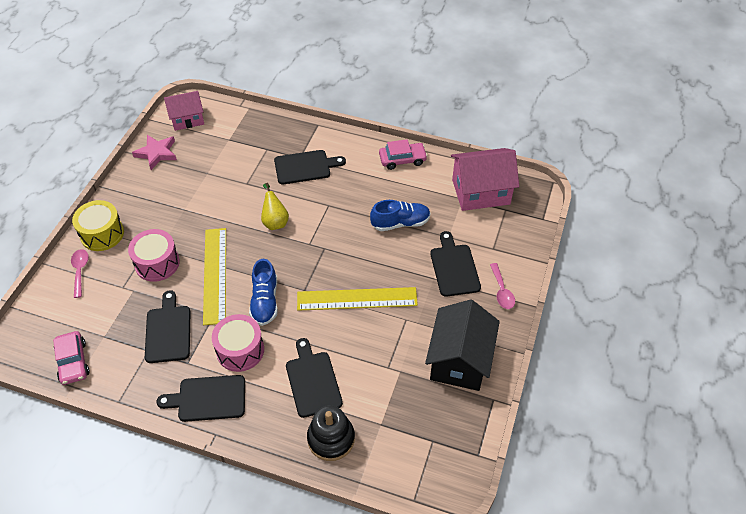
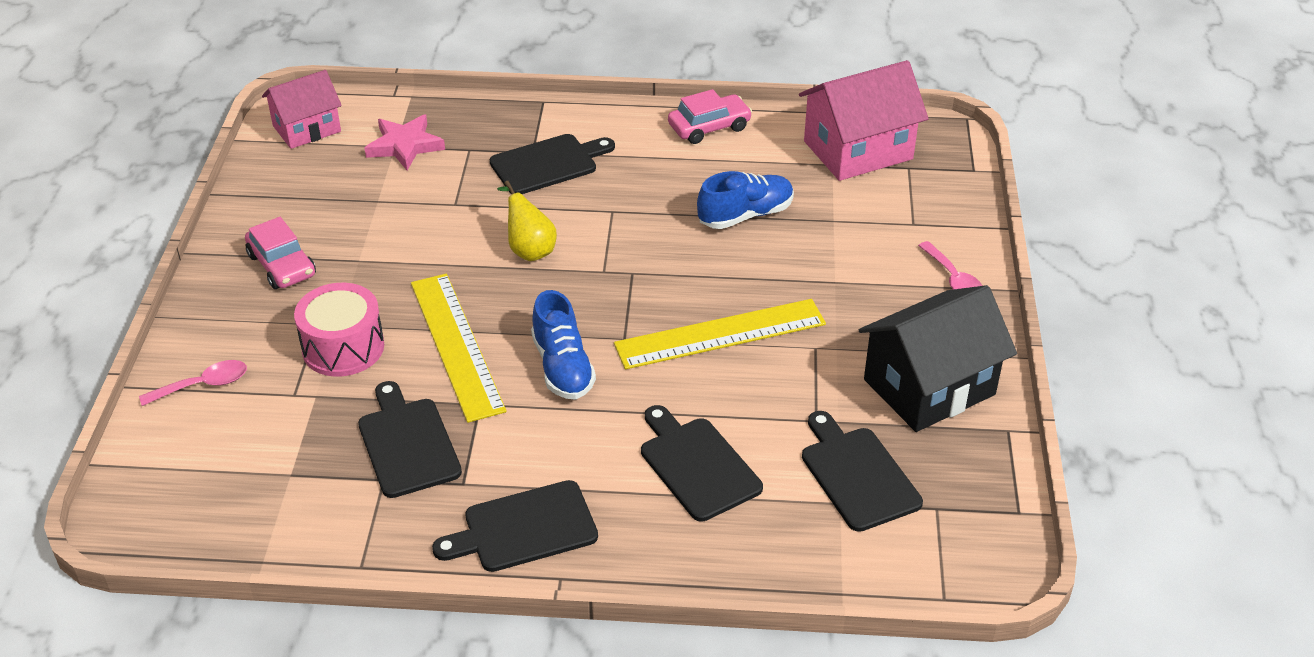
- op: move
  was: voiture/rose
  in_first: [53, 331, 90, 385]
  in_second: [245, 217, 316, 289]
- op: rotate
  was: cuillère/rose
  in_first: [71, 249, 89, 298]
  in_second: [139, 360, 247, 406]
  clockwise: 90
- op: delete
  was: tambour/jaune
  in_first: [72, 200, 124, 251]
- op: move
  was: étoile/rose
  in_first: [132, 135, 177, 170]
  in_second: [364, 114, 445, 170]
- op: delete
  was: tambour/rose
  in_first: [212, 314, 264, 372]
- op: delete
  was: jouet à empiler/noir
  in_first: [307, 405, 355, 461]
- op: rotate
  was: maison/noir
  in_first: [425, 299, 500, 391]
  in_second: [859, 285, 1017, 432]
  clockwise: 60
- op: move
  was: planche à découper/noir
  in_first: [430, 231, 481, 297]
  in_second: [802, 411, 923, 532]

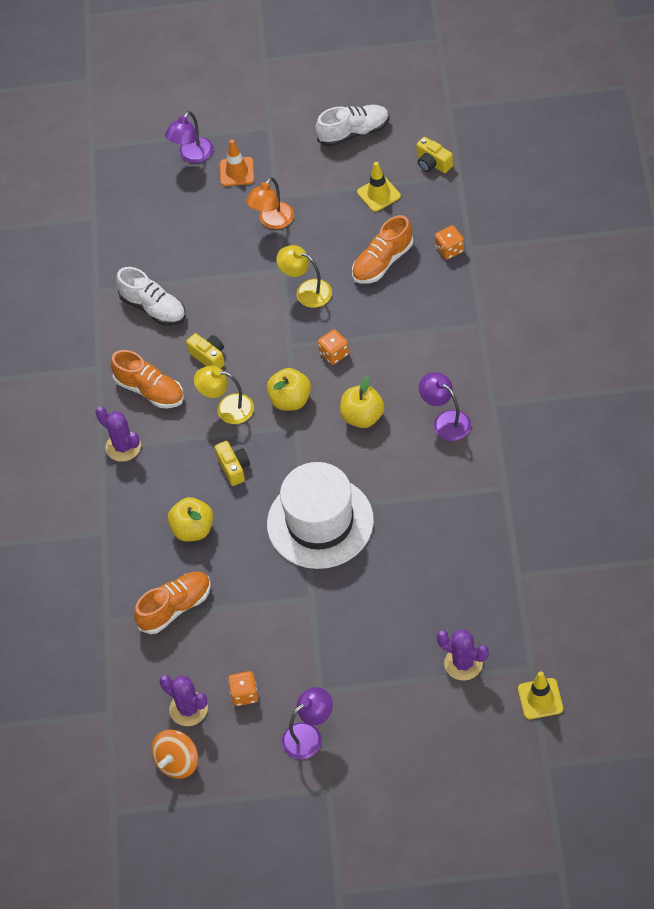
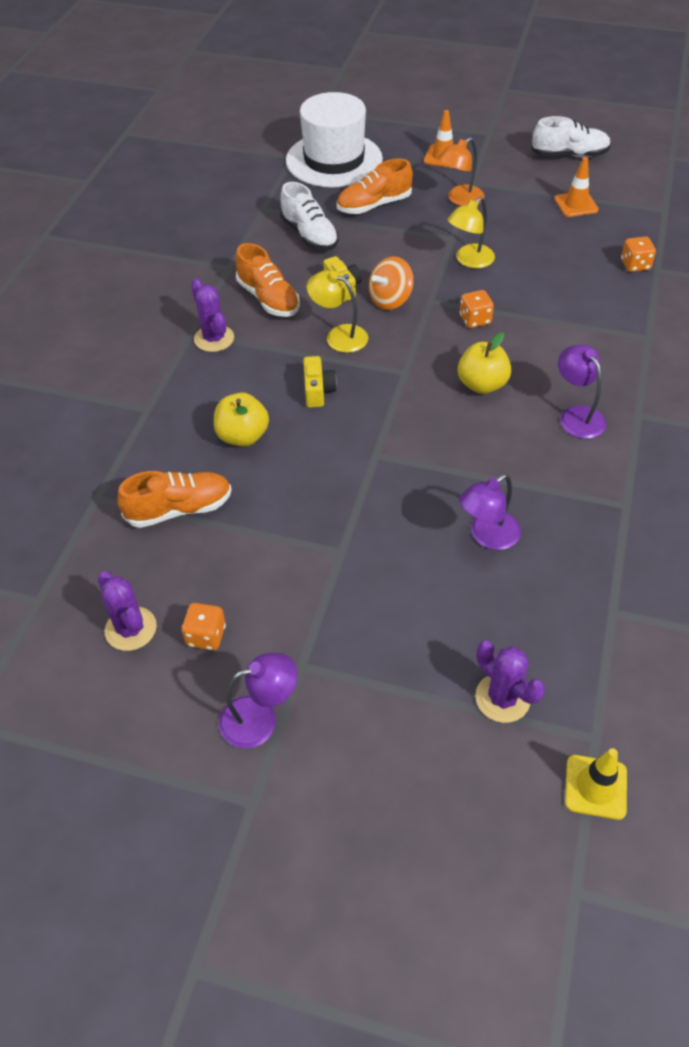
- op: move
  was: toupie/orange
  in_first: [151, 730, 198, 779]
  in_second: [369, 256, 414, 310]
- op: move
  was: lampe/violet
  in_first: [165, 111, 213, 163]
  in_second: [459, 474, 521, 550]
- op: delete
  was: pomme/jaune
  in_first: [267, 368, 311, 411]
- op: move
  was: chapeau/blanc
  in_first: [267, 462, 374, 569]
  in_second: [286, 92, 383, 188]
- op: rotate
  was: lampe/jaune
  in_first: [276, 245, 332, 308]
  in_second: [447, 197, 495, 268]
  clockwise: -90
- op: move
  was: chaussure/orange
  in_first: [352, 215, 414, 284]
  in_second: [337, 159, 413, 214]
- op: recolor
  was: cône de chantier/jaune
  now: cône de chantier/orange
  in_first: [357, 162, 401, 212]
  in_second: [554, 157, 599, 217]
- op: delete
  was: appareil photo/jaune
  in_first: [416, 137, 453, 173]

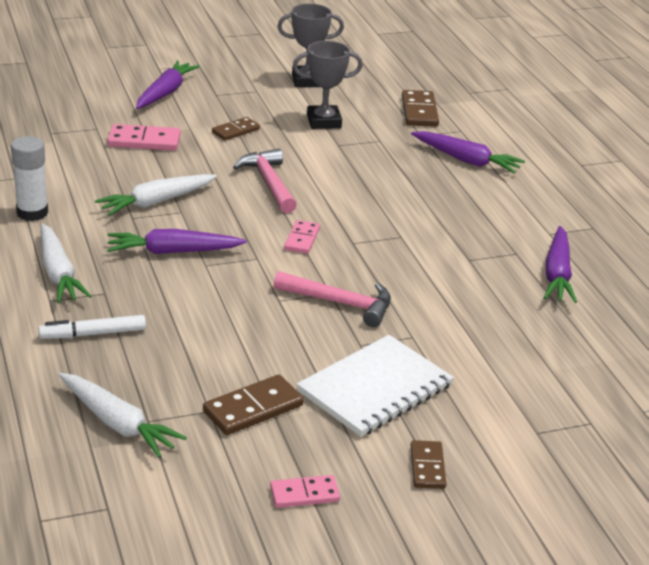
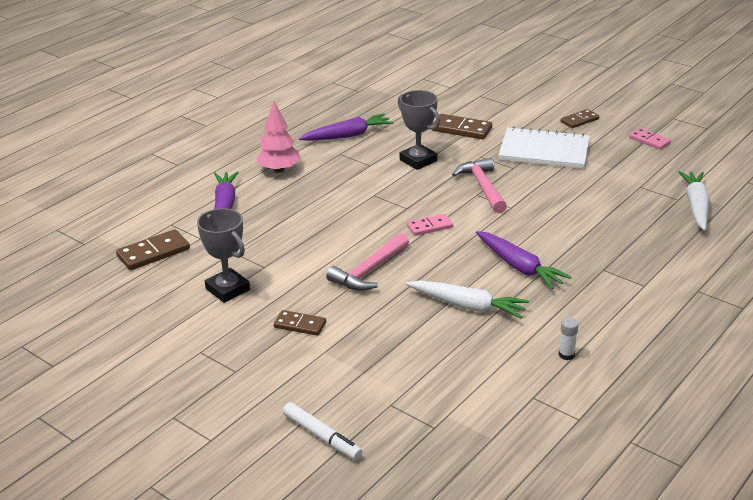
- op: resize
  was: bâton de colle/blanc
  in_first: [11, 136, 48, 221]
  in_second: [558, 318, 578, 360]
  ratio: 0.52
- op: move
  was: feutre/blanc
  in_first: [38, 315, 146, 339]
  in_second: [283, 402, 362, 460]
- op: delete
  was: carotte/blanc
  in_first: [41, 224, 91, 303]
- op: delete
  was: domino/rose
  in_first: [107, 124, 181, 151]
- op: delete
  was: carotte/violet
  in_first: [136, 61, 200, 109]
- op: move
  was: domino/marron
  in_first: [203, 375, 304, 435]
  in_second: [432, 114, 492, 139]
- op: move
  was: trophée/gris
  in_first: [277, 4, 344, 87]
  in_second: [398, 90, 440, 170]
- op: insert
  now: arbre/rose
  in_second: [256, 101, 300, 173]

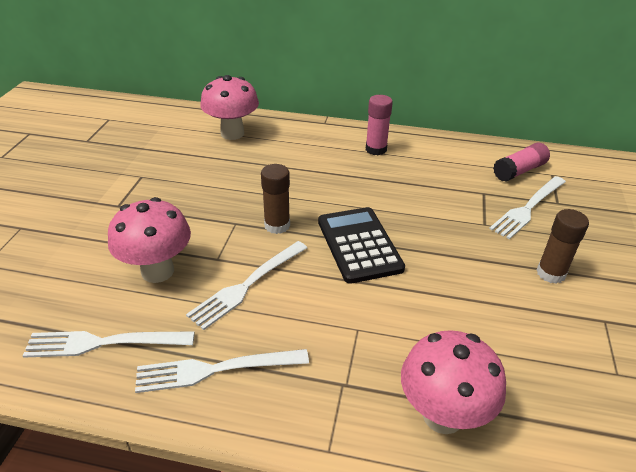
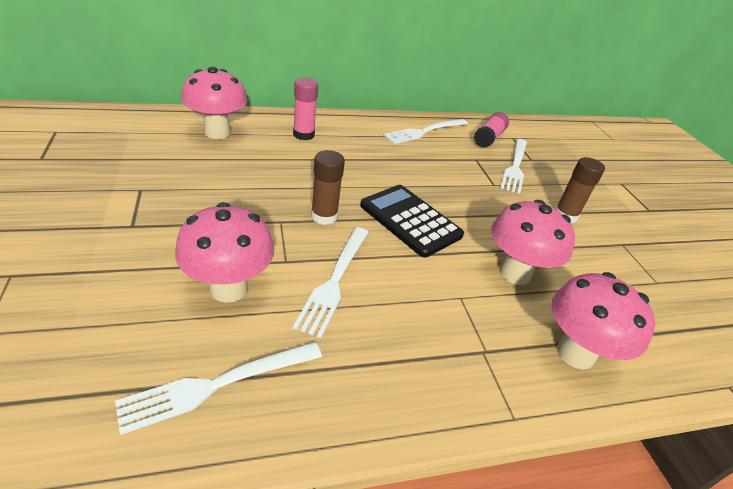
- op: move
  was: fourchette/blanc
  in_first: [135, 349, 309, 393]
  in_second: [384, 119, 468, 144]
- op: move
  was: bâton de colle/rose
  in_first: [366, 95, 393, 155]
  in_second: [293, 78, 318, 140]
- op: insert
  now: champignon/rose
  in_second: [491, 200, 575, 285]

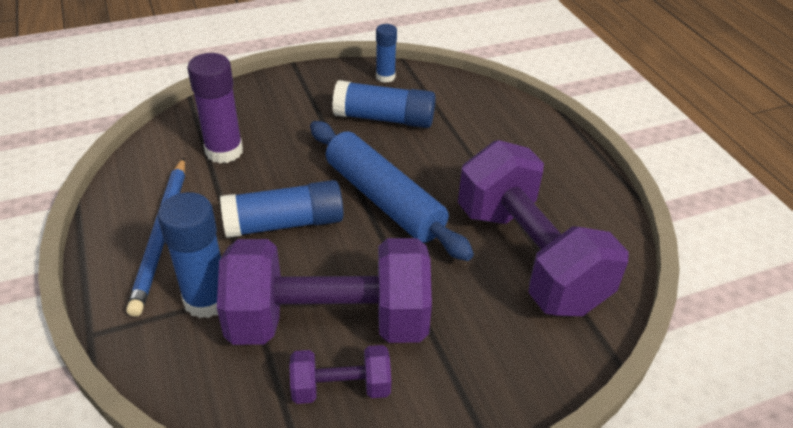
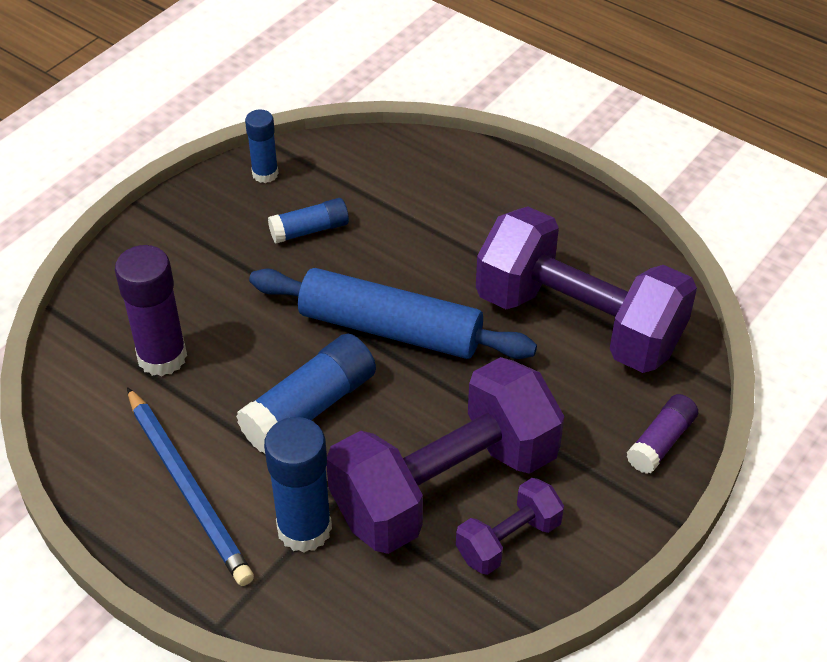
- op: resize
  was: bâton de colle/bleu
  in_first: [332, 80, 436, 128]
  in_second: [268, 198, 349, 244]
  ratio: 0.6
- op: insert
  now: bâton de colle/violet
  in_second: [626, 394, 698, 474]

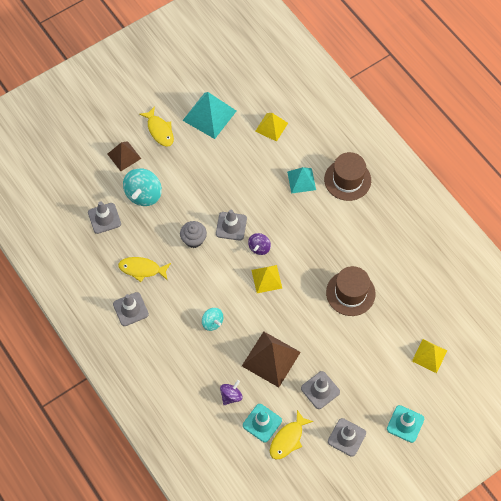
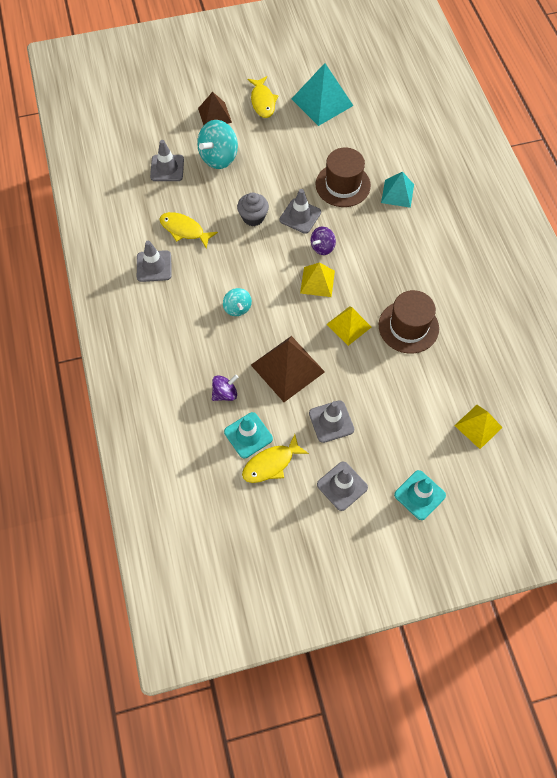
- op: move
  was: pyramide/jaune
  in_first: [255, 113, 288, 142]
  in_second: [326, 306, 371, 346]
- op: move
  was: chapeau/marron
  in_first: [324, 152, 371, 201]
  in_second: [316, 148, 371, 207]

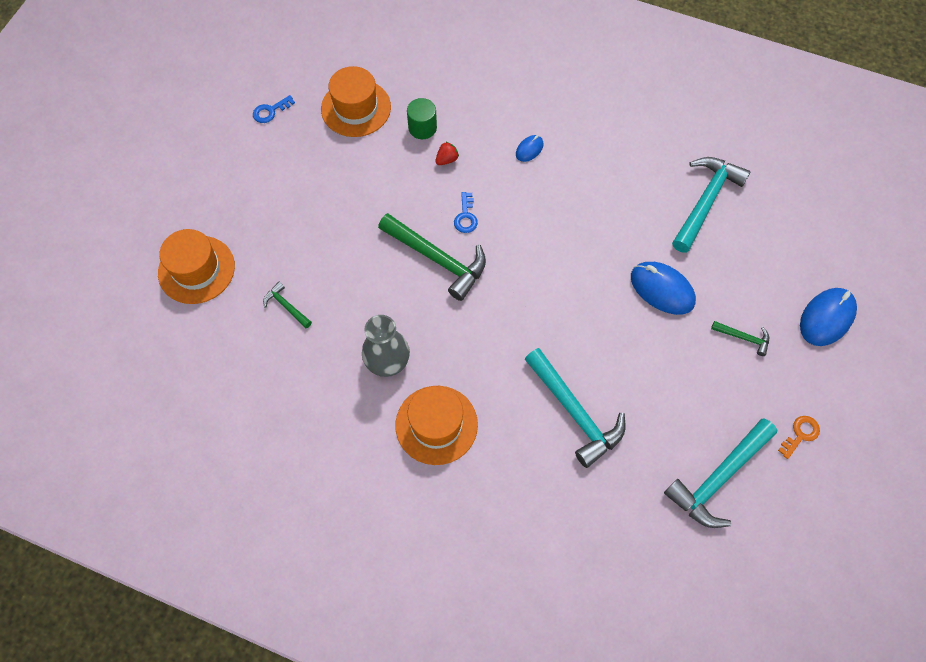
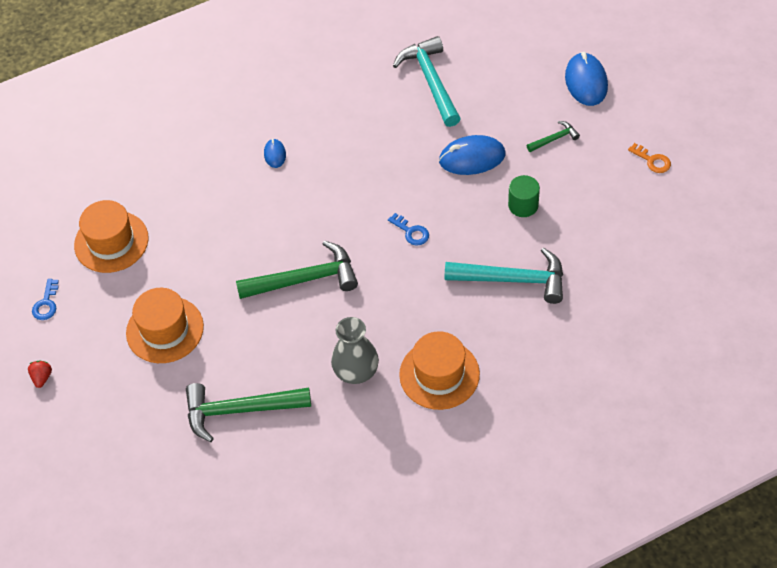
- op: move
  was: chapeau/orange
  in_first: [158, 229, 235, 304]
  in_second: [126, 288, 204, 363]
- op: resize
  was: marteau/vert
  in_first: [263, 282, 312, 328]
  in_second: [186, 383, 311, 442]
  ratio: 2.1
- op: move
  was: cylindre/vert
  in_first: [407, 98, 437, 139]
  in_second: [508, 175, 540, 217]
- op: move
  was: fraise/rouge
  in_first: [435, 142, 459, 165]
  in_second: [28, 361, 52, 388]
- op: move
  was: clé/bleu
  in_first: [454, 192, 478, 233]
  in_second: [388, 213, 429, 245]
- op: delete
  was: marteau/turquoise
  in_first: [664, 418, 777, 528]
- op: rotate
  was: clé/orange
  in_first: [778, 416, 820, 459]
  in_second: [628, 143, 671, 173]
  clockwise: 135

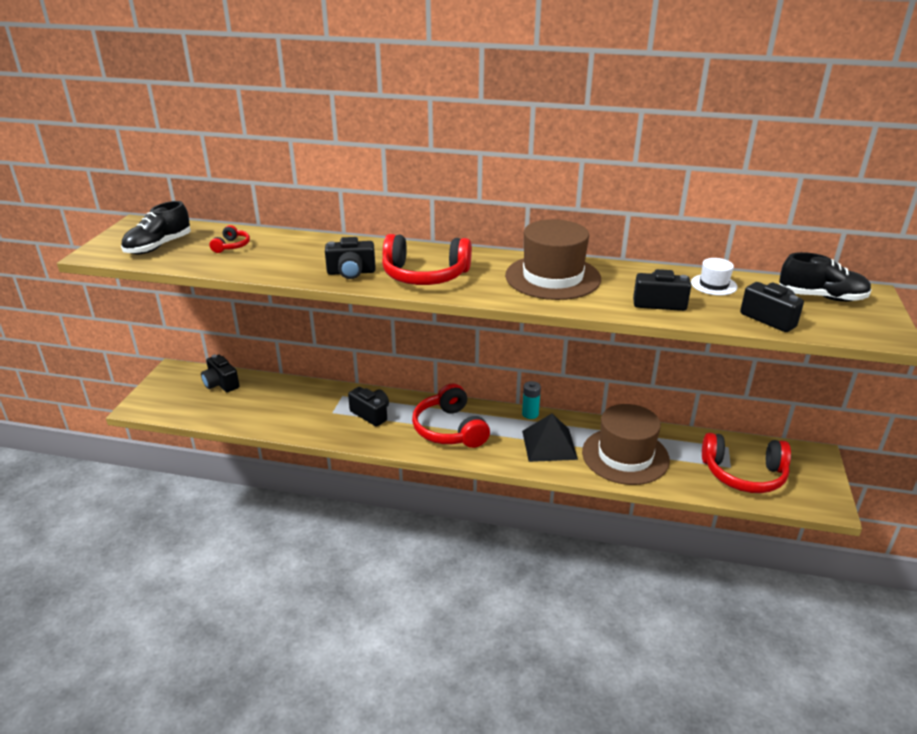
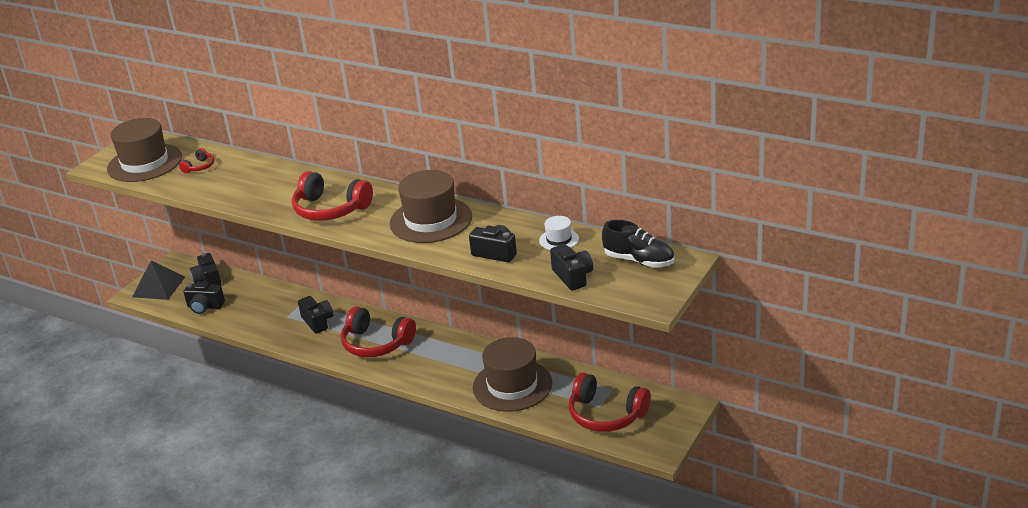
- op: replace
  was: chaussure/noir
  now: chapeau/marron
  in_first: [121, 201, 191, 254]
  in_second: [107, 118, 182, 182]
- op: move
  was: appareil photo/noir
  in_first: [325, 237, 375, 279]
  in_second: [184, 281, 225, 314]
- op: rotate
  was: casque audio/rouge
  in_first: [412, 383, 490, 448]
  in_second: [341, 306, 416, 357]
  clockwise: -60
- op: delete
  was: pile/turquoise
  in_first: [522, 381, 541, 419]
- op: move
  was: pyramide/noir
  in_first: [522, 414, 578, 462]
  in_second: [132, 260, 185, 300]

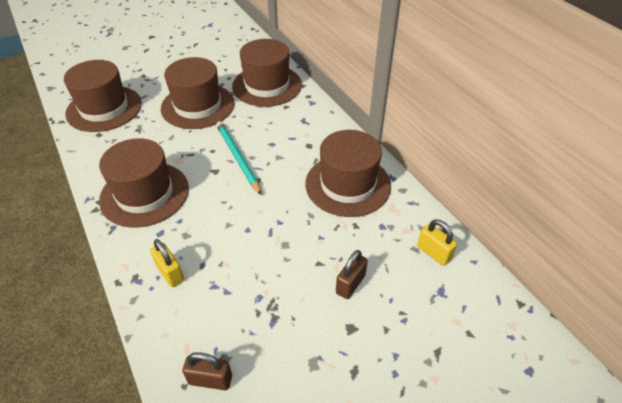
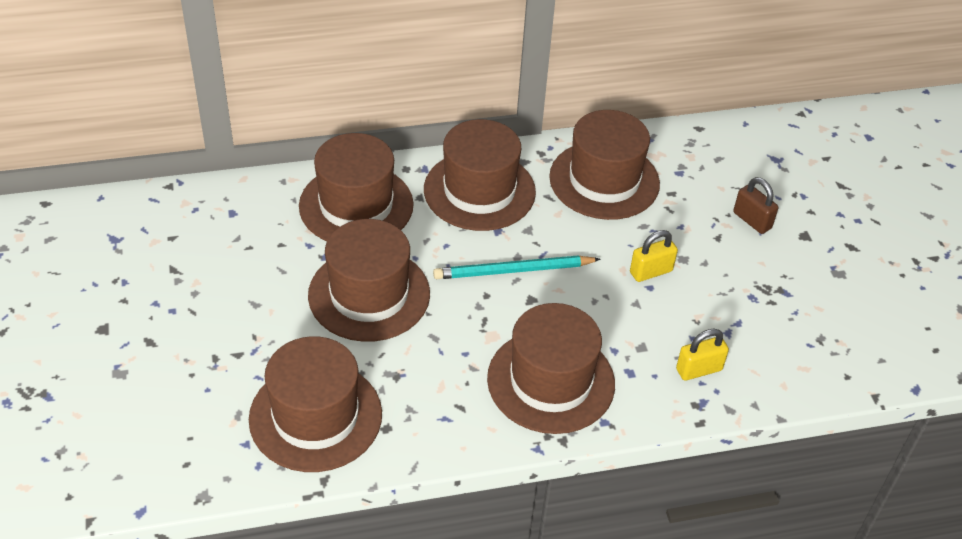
- op: delete
  was: cadenas/marron
  in_first: [182, 352, 232, 390]
- op: move
  was: cadenas/jaune
  in_first: [417, 219, 457, 266]
  in_second: [630, 230, 678, 282]
- op: insert
  now: chapeau/marron
  in_second: [424, 119, 536, 231]

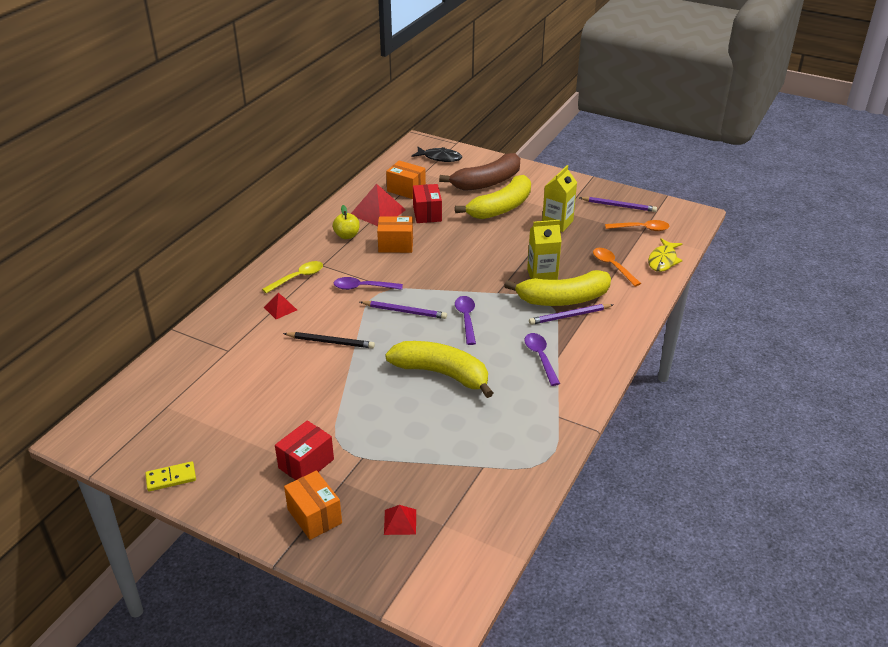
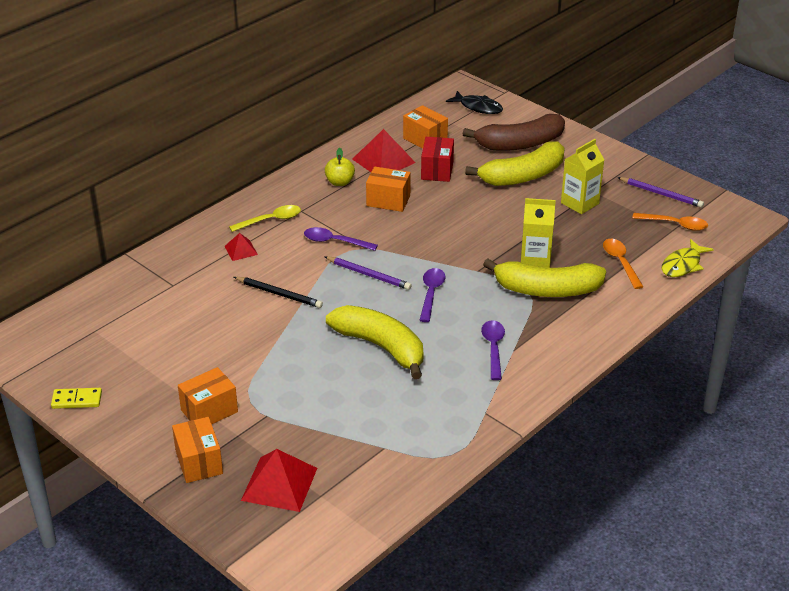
- op: recolor
  was: boîte/rouge
  now: boîte/orange
  in_first: [275, 421, 334, 480]
  in_second: [178, 367, 238, 424]
- op: resize
  was: pyramide/rouge
  in_first: [384, 505, 416, 535]
  in_second: [241, 449, 317, 512]
  ratio: 1.86
- op: delete
  was: crayon/violet
  in_first: [529, 304, 614, 325]

